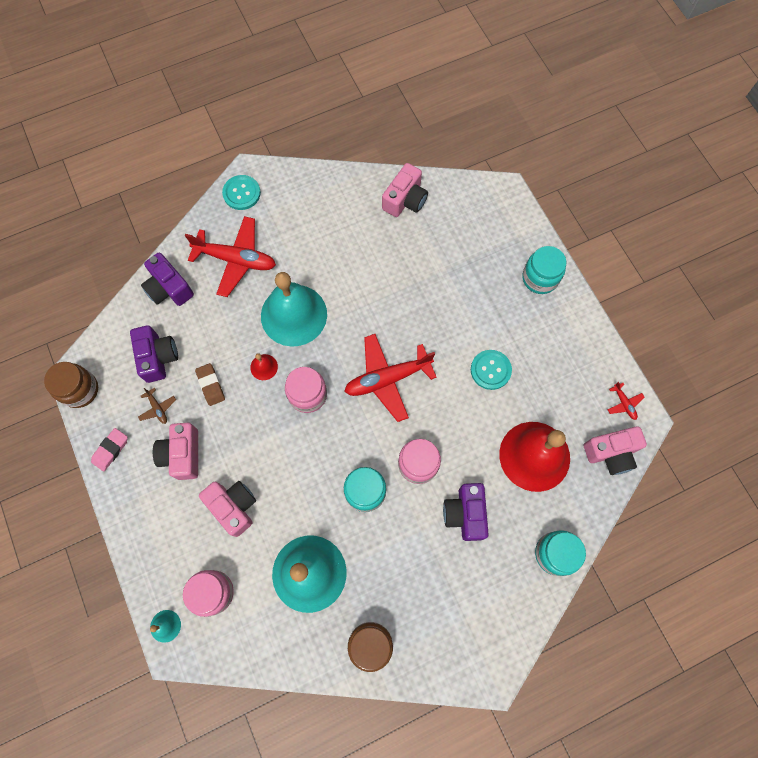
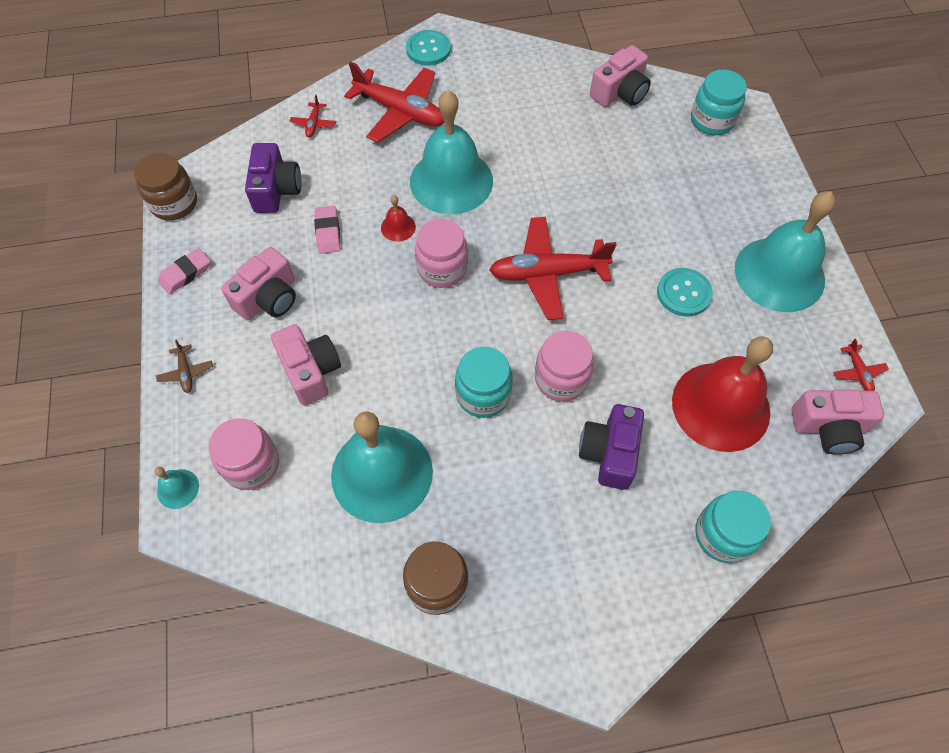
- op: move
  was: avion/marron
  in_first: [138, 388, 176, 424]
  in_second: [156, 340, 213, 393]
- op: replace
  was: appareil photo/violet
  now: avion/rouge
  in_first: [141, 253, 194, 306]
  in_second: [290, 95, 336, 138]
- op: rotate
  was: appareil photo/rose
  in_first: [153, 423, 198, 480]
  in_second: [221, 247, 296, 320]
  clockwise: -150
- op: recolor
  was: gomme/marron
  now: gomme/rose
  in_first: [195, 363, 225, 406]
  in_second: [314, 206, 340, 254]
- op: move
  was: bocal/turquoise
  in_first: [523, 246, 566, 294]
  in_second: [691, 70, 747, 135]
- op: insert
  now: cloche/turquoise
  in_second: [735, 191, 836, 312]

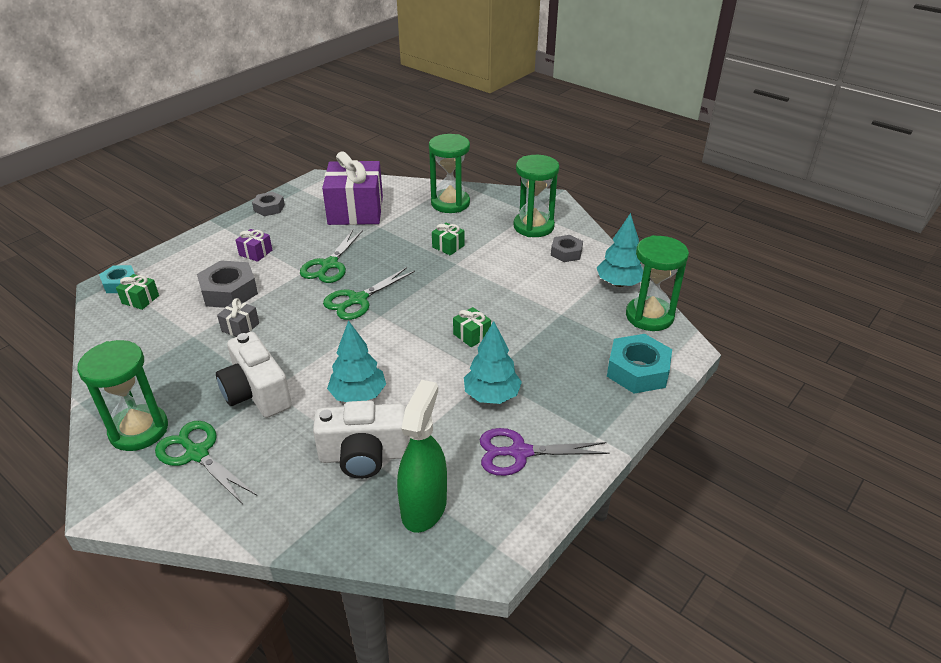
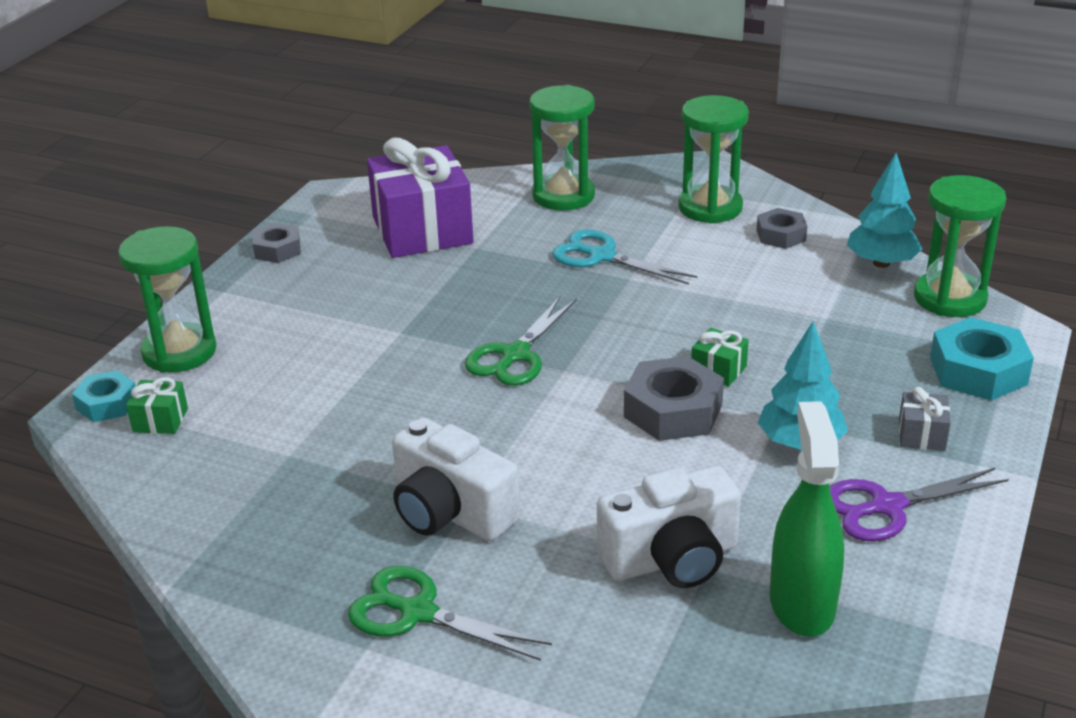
- op: move
  was: sablier/vert
  in_first: [77, 340, 168, 451]
  in_second: [118, 226, 216, 373]
- op: move
  was: écrou/gris
  in_first: [197, 260, 258, 308]
  in_second: [624, 356, 724, 441]
- op: move
  was: cadeau/gris
  in_first: [217, 298, 259, 337]
  in_second: [899, 387, 951, 451]
- op: delete
  was: cadeau/violet
  in_first: [236, 229, 272, 262]
- op: delete
  was: ciseaux/vert
  in_first: [300, 230, 363, 283]
- op: delete
  was: arbre/turquoise
  in_first: [327, 320, 386, 402]
- op: replace
  was: cadeau/vert
  now: ciseaux/turquoise
  in_first: [432, 222, 465, 255]
  in_second: [552, 229, 697, 285]

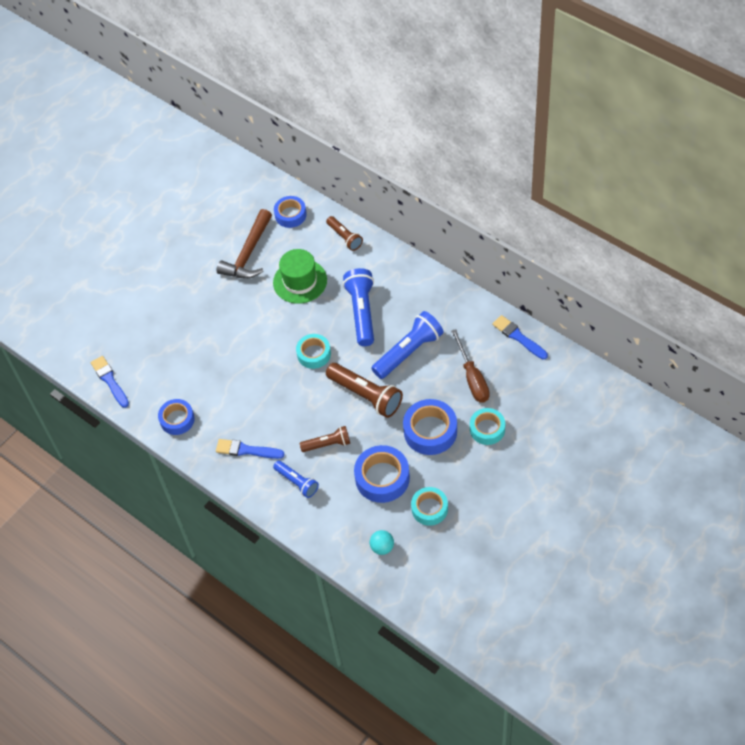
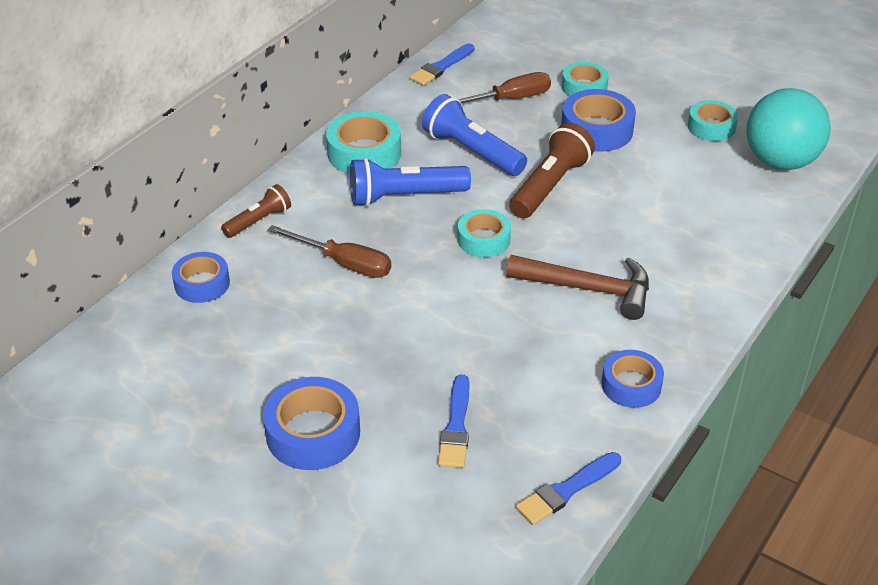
- op: move
  was: pinceau/bleu
  in_first: [216, 439, 284, 459]
  in_second: [438, 375, 470, 468]
- op: move
  was: marteau/marron
  in_first: [217, 209, 272, 279]
  in_second: [506, 255, 649, 320]
- op: replace
  was: chapeau/vert
  now: tournevis/marron
  in_first: [273, 249, 327, 304]
  in_second: [268, 225, 391, 278]
- op: delete
  was: lampe de poche/bleu
  in_first: [273, 461, 319, 498]
- op: delete
  was: lampe de poche/marron
  in_first: [300, 426, 350, 452]
- op: move
  was: ruban adhésif/bleu
  in_first: [354, 445, 410, 503]
  in_second: [263, 377, 360, 470]
- op: resize
  was: balle/turquoise
  in_first: [370, 530, 394, 555]
  in_second: [746, 88, 831, 170]
  ratio: 2.46
- op: insert
  now: ruban adhésif/turquoise
  in_second: [326, 111, 401, 174]

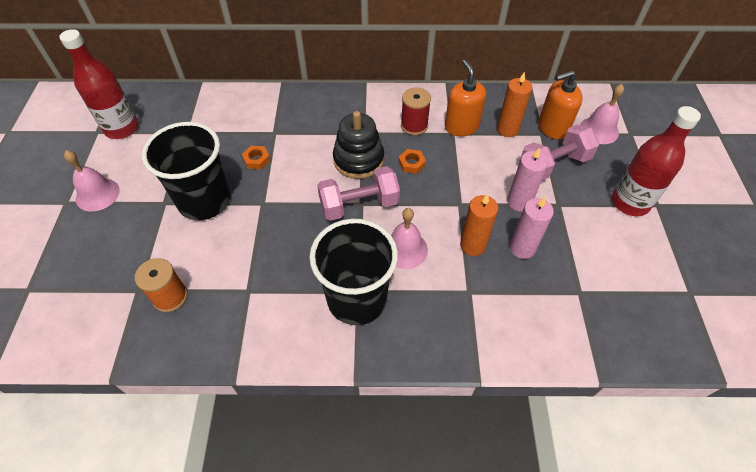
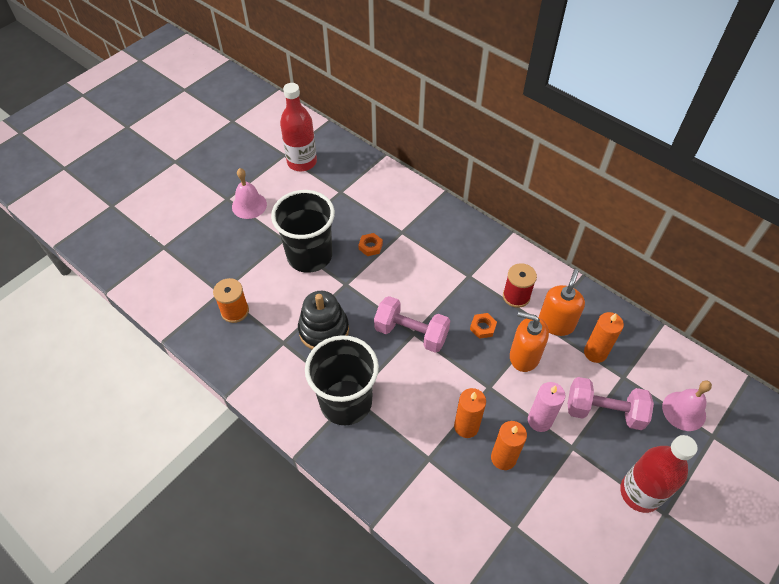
- op: move
  was: jouet à empiler/noir
  in_first: [333, 111, 384, 179]
  in_second: [298, 291, 349, 349]
- op: delete
  was: cloche/rose
  in_first: [391, 208, 428, 269]
- op: recolor
  was: bougie/rose
  now: bougie/orange
  in_first: [510, 197, 554, 259]
  in_second: [491, 421, 527, 470]
- op: move
  was: distributeur de savon/orange
  in_first: [538, 70, 583, 140]
  in_second: [510, 312, 549, 372]

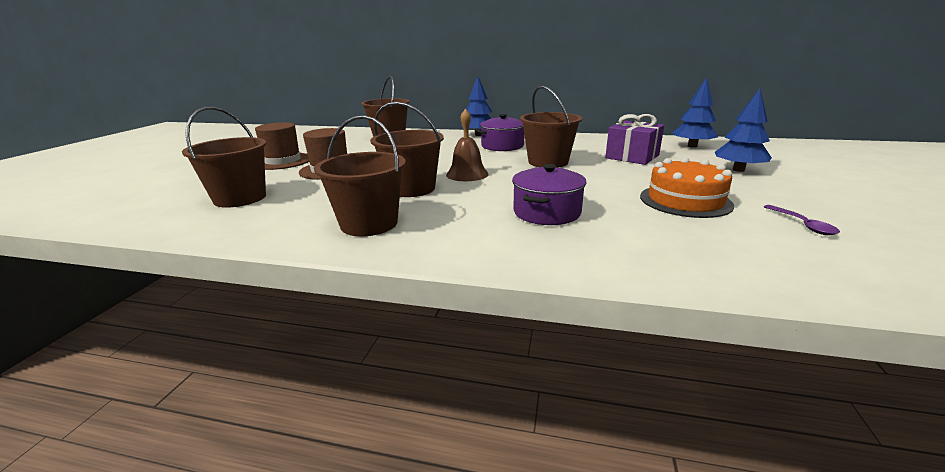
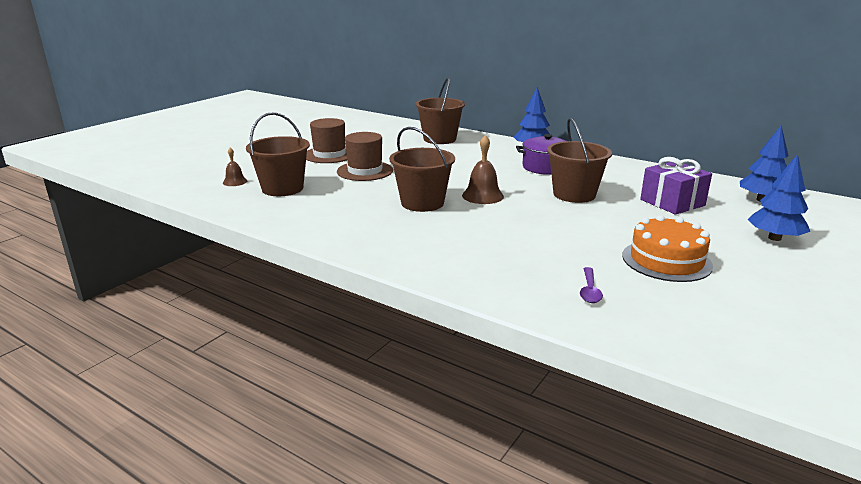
- op: delete
  was: seau/marron
  in_first: [314, 115, 406, 237]
- op: delete
  was: marmite/violet
  in_first: [512, 164, 587, 225]
- op: move
  was: cuillère/violet
  in_first: [764, 205, 840, 235]
  in_second: [580, 267, 603, 303]
- op: insert
  now: cloche/marron
  in_second: [223, 148, 247, 186]

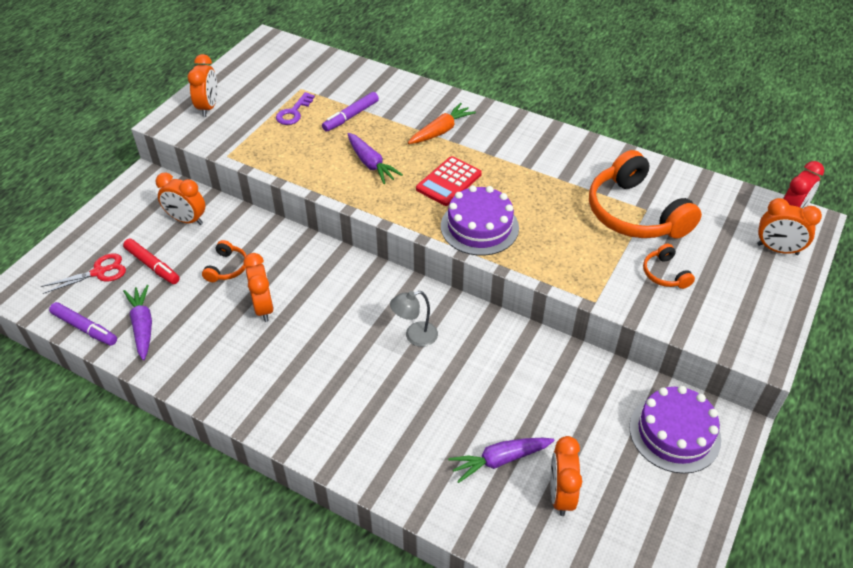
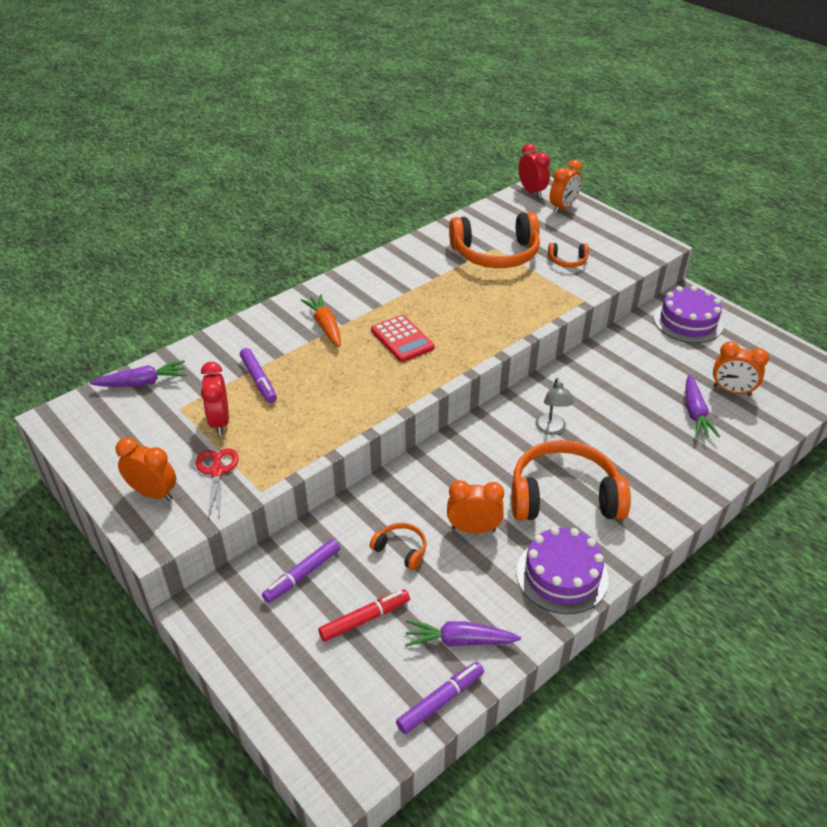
- op: move
  was: ciseaux/rouge
  in_first: [41, 253, 126, 294]
  in_second: [196, 448, 239, 519]
- op: replace
  was: réveil/orange
  now: feutre/violet
  in_first: [155, 173, 206, 225]
  in_second: [262, 539, 340, 603]
- op: replace
  was: clé/violet
  now: réveil/rouge
  in_first: [276, 92, 315, 125]
  in_second: [201, 362, 229, 435]
- op: move
  was: carotte/violet
  in_first: [347, 133, 403, 184]
  in_second: [90, 360, 187, 387]
- op: move
  was: gâteau/violet
  in_first: [441, 185, 519, 256]
  in_second: [516, 527, 608, 614]
- op: insert
  now: casque audio/orange
  in_second: [511, 440, 631, 520]

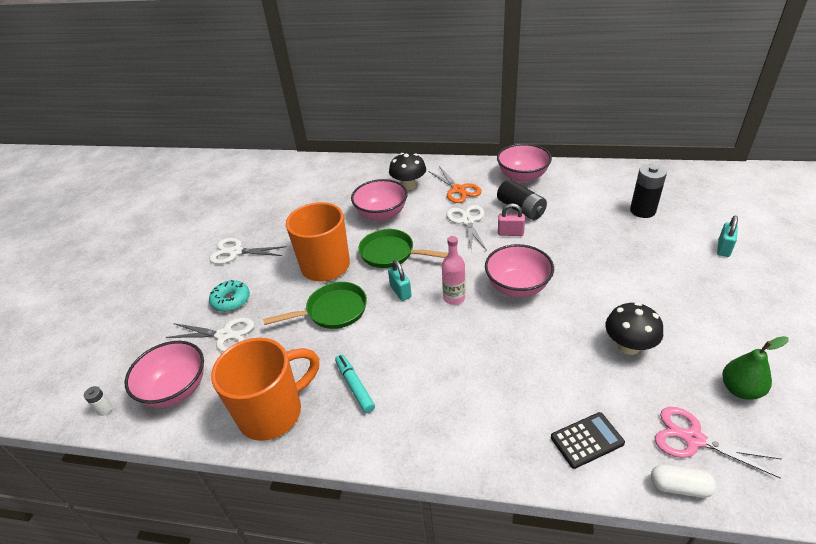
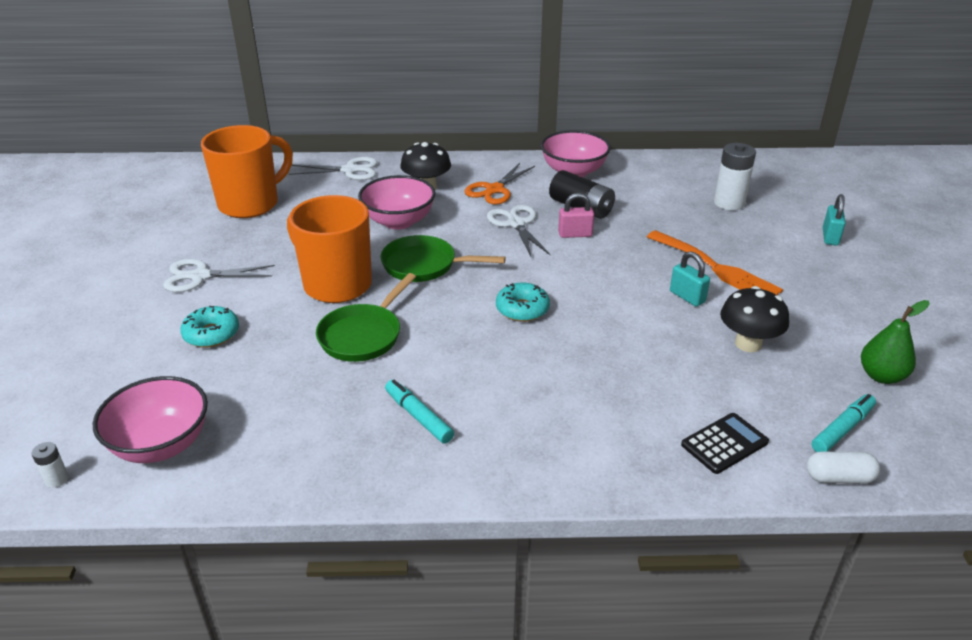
- op: move
  was: ciseaux/blanc
  in_first: [166, 318, 254, 352]
  in_second: [289, 157, 378, 180]
- op: move
  was: tasse/orange
  in_first: [211, 338, 319, 441]
  in_second: [201, 125, 293, 218]
- op: rotate
  was: poêle/vert
  in_first: [263, 282, 367, 329]
  in_second: [316, 273, 416, 362]
  clockwise: 150
- op: move
  was: cadenas/turquoise
  in_first: [388, 260, 412, 301]
  in_second: [670, 251, 710, 307]
- op: rotate
  was: ciseaux/orange
  in_first: [428, 166, 482, 203]
  in_second: [465, 163, 535, 205]
  clockwise: 75
- op: replace
  was: bouteille/rose
  now: beignet/turquoise
  in_first: [442, 236, 465, 305]
  in_second: [496, 283, 550, 322]
- op: delete
  was: bol/rose
  in_first: [485, 244, 554, 297]
- op: recolor
  was: pile/noir
  now: pile/blanc
  in_first: [630, 164, 667, 218]
  in_second: [714, 143, 756, 210]
- op: replace
  was: ciseaux/rose
  now: feutre/turquoise
  in_first: [655, 407, 781, 479]
  in_second: [812, 394, 876, 452]
- op: insert
  now: fourchette/orange
  in_second: [647, 230, 783, 295]

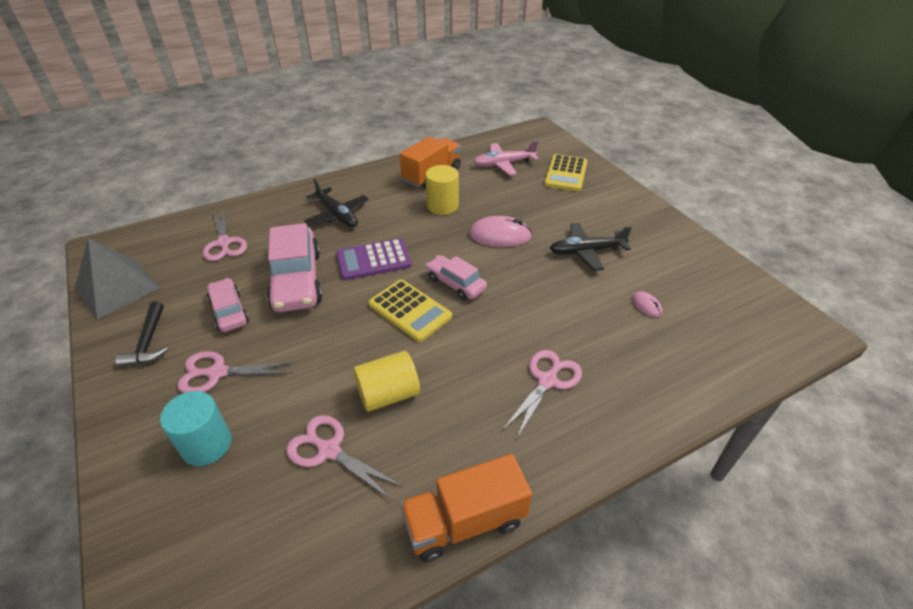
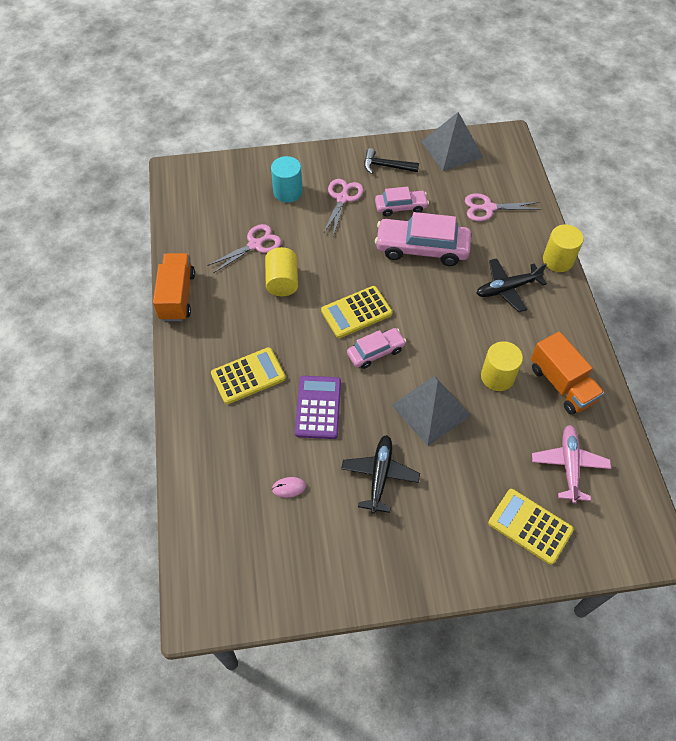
- op: move
  was: calculatrice/violet
  in_first: [336, 238, 412, 280]
  in_second: [295, 376, 341, 439]
- op: replace
  was: souris/rose
  now: pyramide/gris
  in_first: [469, 216, 532, 247]
  in_second: [392, 376, 471, 446]
- op: replace
  was: ciseaux/rose
  now: calculatrice/jaune
  in_first: [502, 350, 582, 440]
  in_second: [211, 347, 286, 404]
- op: insert
  now: cylindre/jaune
  in_second: [543, 224, 584, 272]

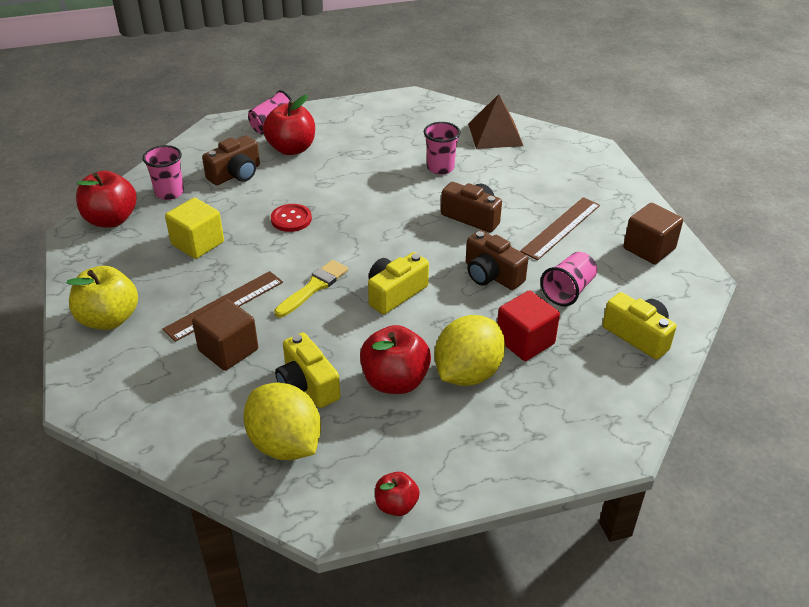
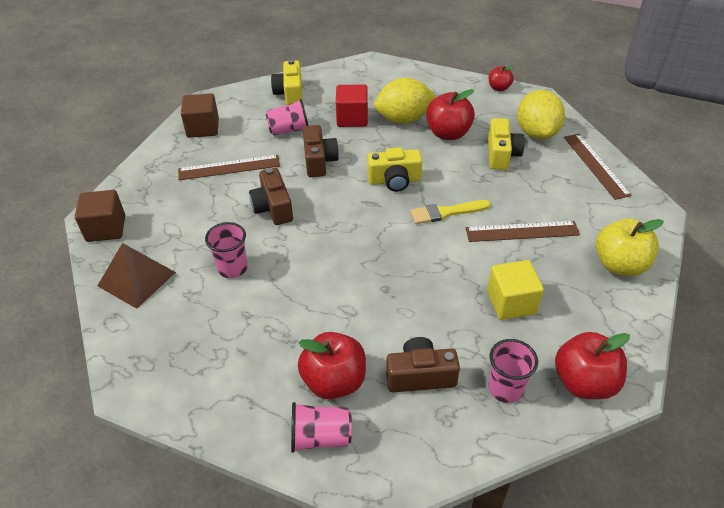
- op: move
  was: cube/marron
  in_first: [192, 299, 258, 371]
  in_second: [75, 190, 125, 242]
- op: delete
  was: bouton/rouge
  in_first: [271, 204, 312, 232]
- op: insert
  now: règle/marron
  in_second: [564, 134, 632, 200]

